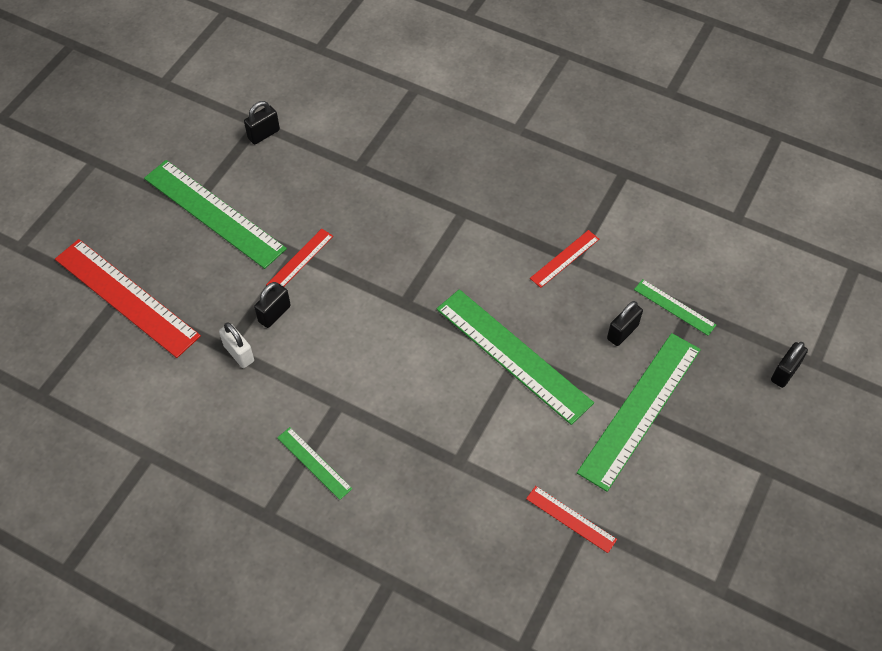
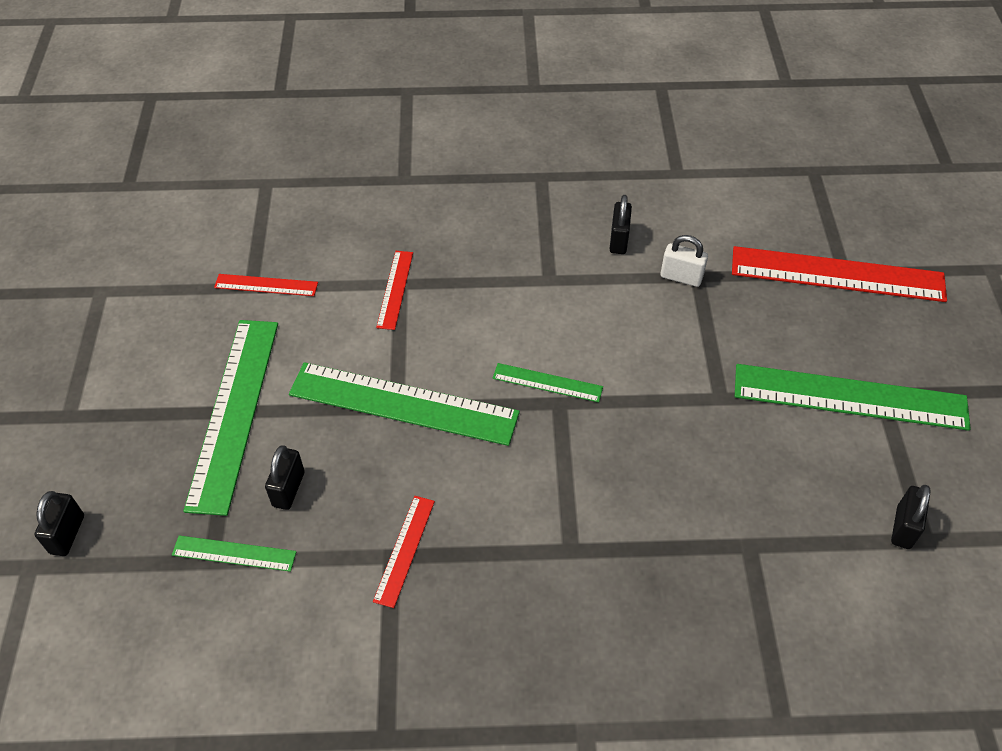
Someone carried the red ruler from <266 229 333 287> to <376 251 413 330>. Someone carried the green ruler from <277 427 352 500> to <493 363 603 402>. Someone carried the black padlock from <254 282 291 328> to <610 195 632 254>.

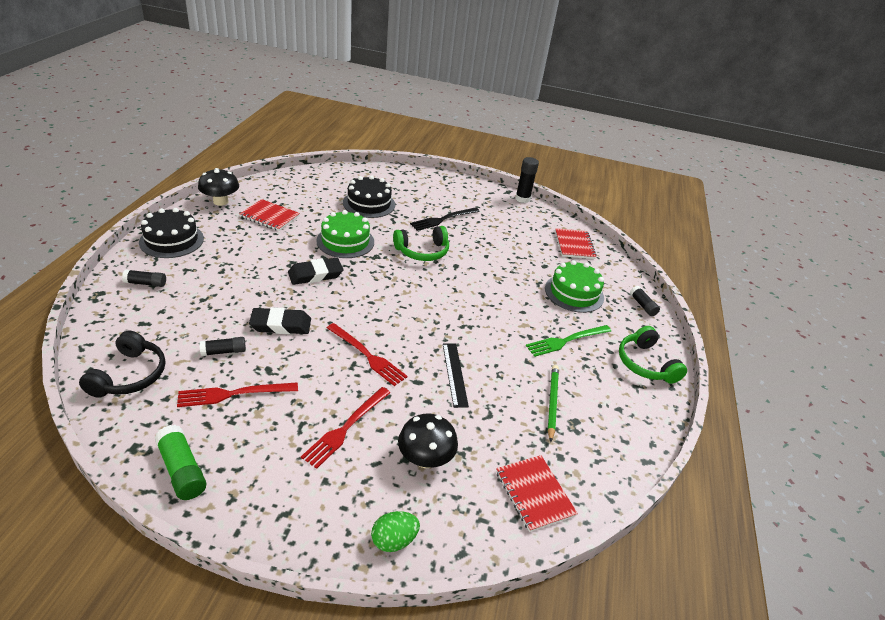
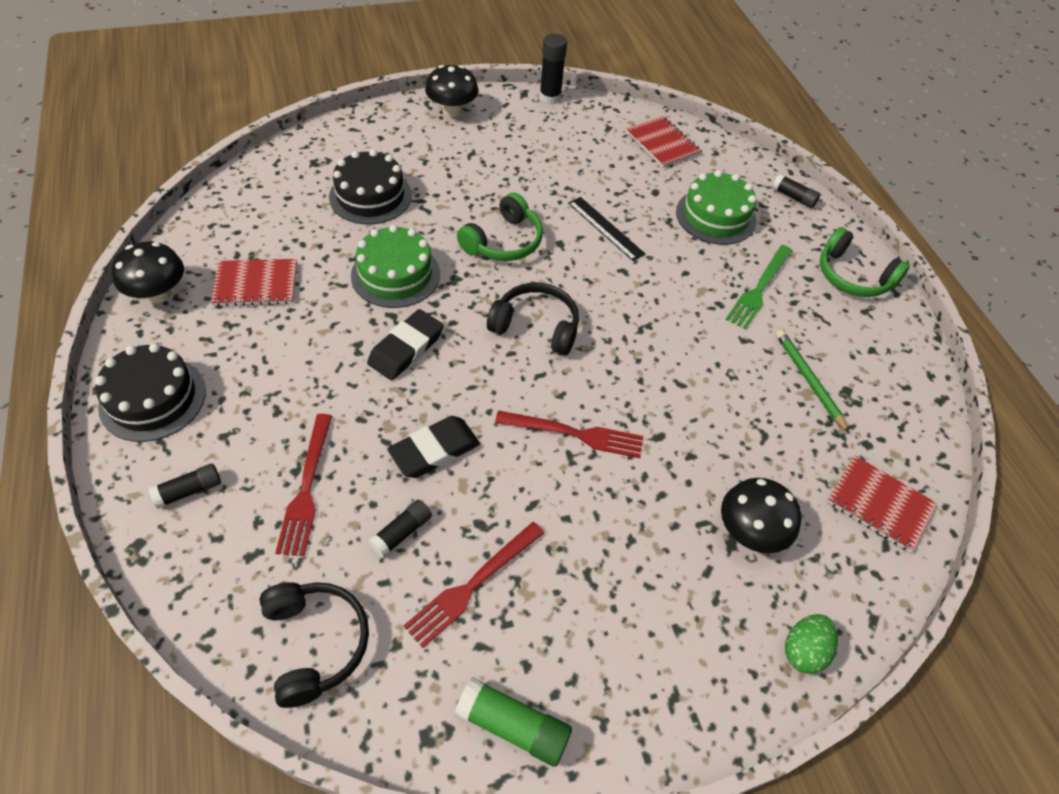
Someone carried the red fork from <301 387 390 469> to <275 414 332 556>. Someone put down the black mushroom at <425 65 479 117>. Someone put down the black headphones at <487 283 579 355>. Someone carried the black ruler from <443 343 469 408> to <568 197 646 261>. Someone took away the black fork at <410 207 480 231>.

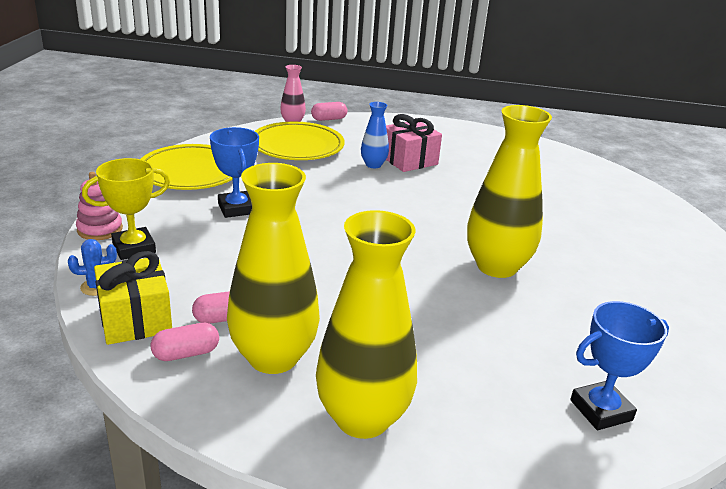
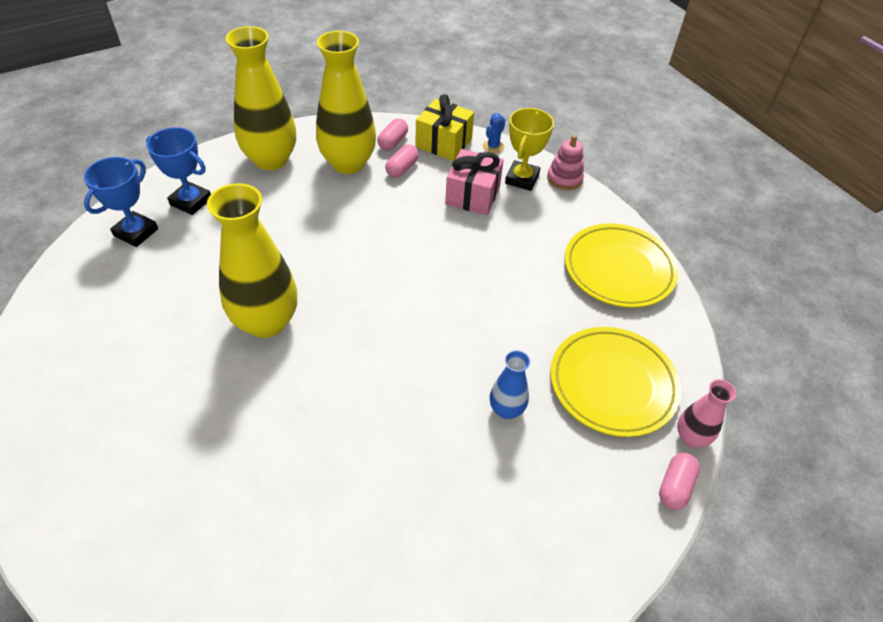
Someone carried the blue trophy from <210 127 259 218> to <146 127 211 215>. Someone carried the pink gift from <386 114 442 172> to <445 149 504 215>.

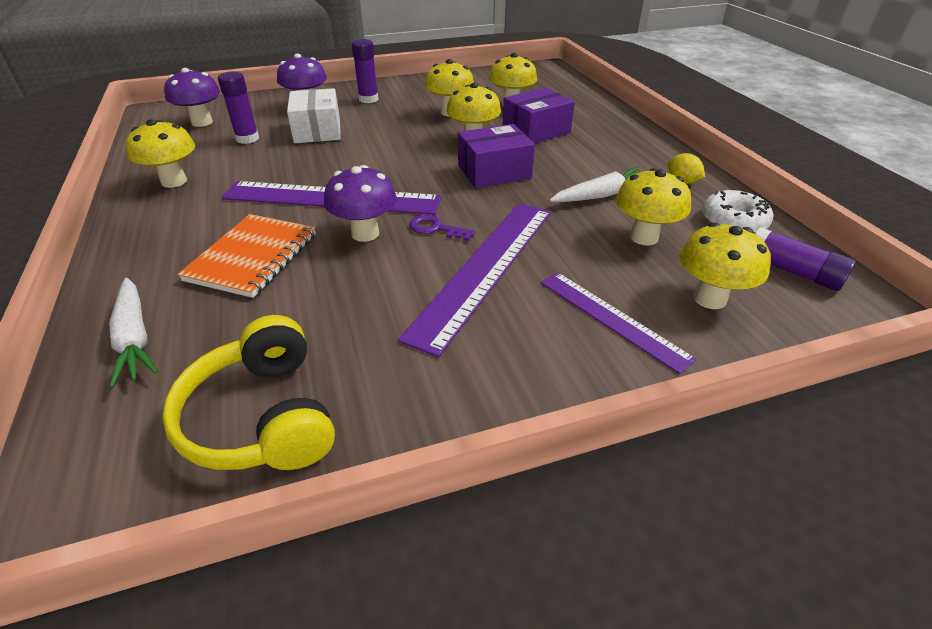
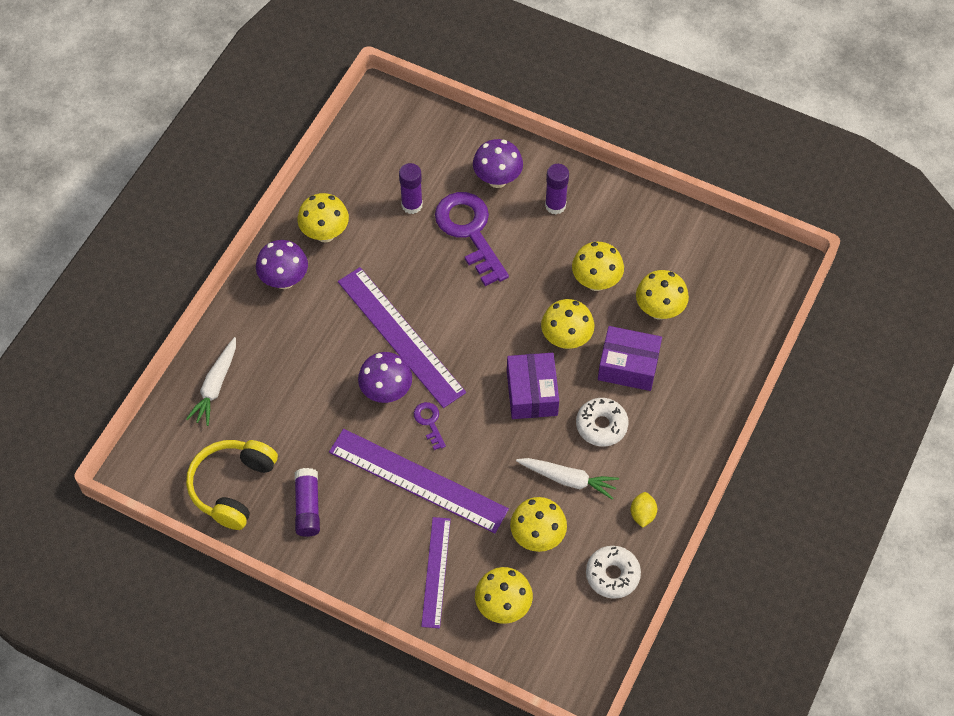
Someone carried the purple mushroom from <164 68 220 127> to <256 240 308 289>. Someone carried the purple glue stick from <755 227 856 291> to <295 468 320 537>. Someone rotated the purple ruler at <398 203 551 357> by 45 degrees clockwise. Someone swapped the white box at <287 88 341 143> for the purple key at <435 192 509 286>. Someone rotated the purple box at <458 124 535 188> by 60 degrees clockwise. Someone put down the white donut at <576 398 628 447>. Someone took away the orange notebook at <178 214 316 298>.

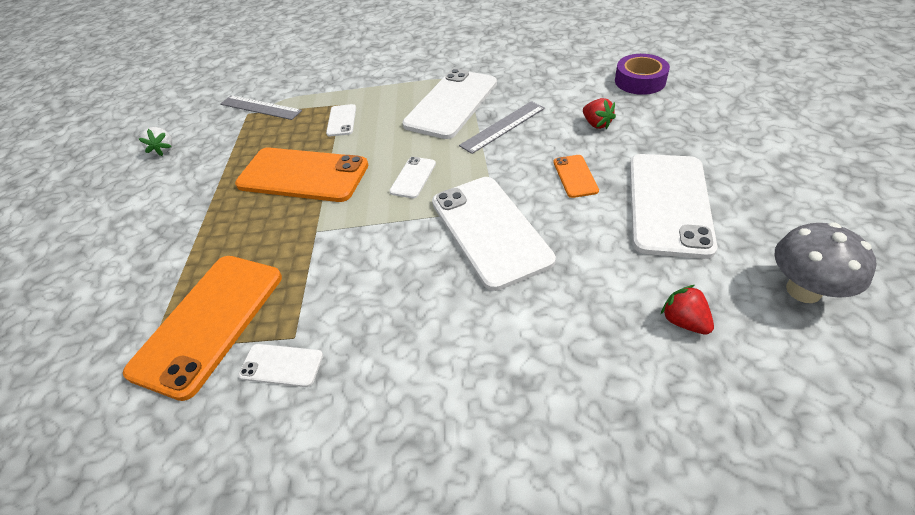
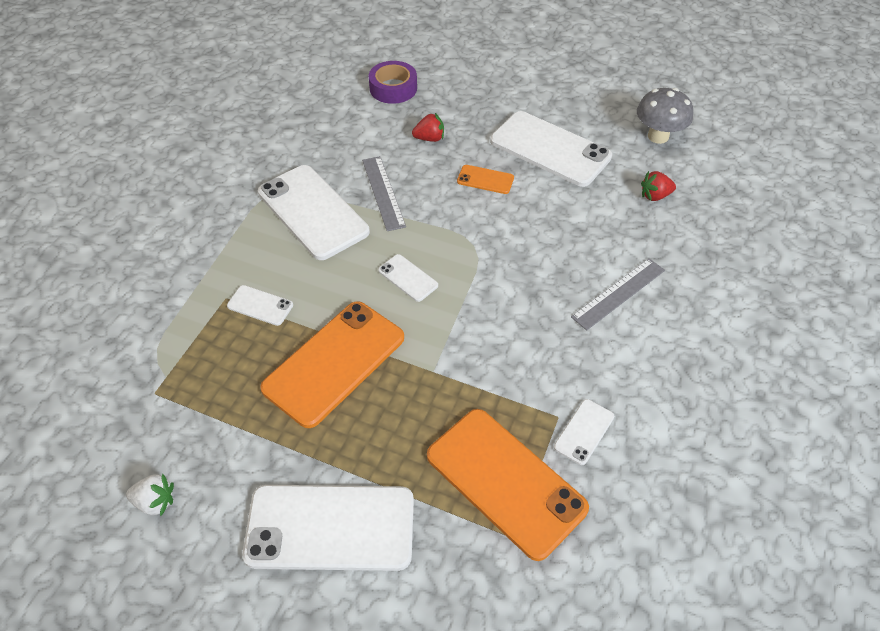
Someone carried the white phone from <432 177 556 291> to <242 485 414 571>. Someone carried the grey ruler from <220 95 302 120> to <571 258 665 330>.

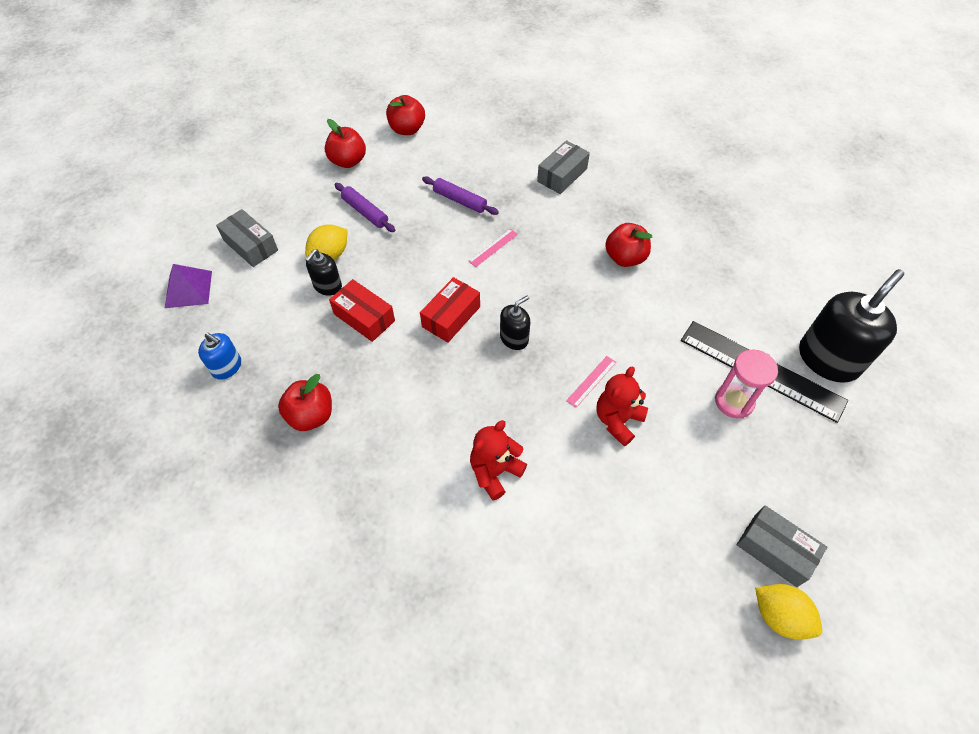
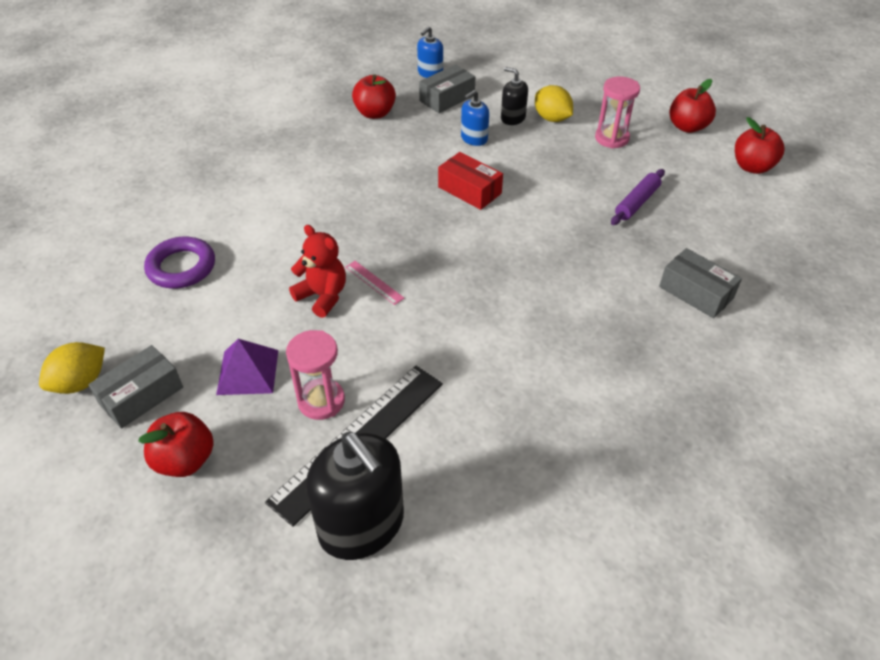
Someone carried the red apple from <605 223 652 267> to <138 412 214 477>. Someone put down the purple ring at <144 236 215 288>. Someone carried the purple pyramid from <165 264 212 308> to <216 339 278 395>. Someone carried the grey box from <216 209 278 267> to <419 65 475 113>. Someone swapped the red box at <329 279 395 342> for the blue soap dispenser at <461 90 489 146>. Someone swapped the purple rolling pin at <335 183 395 232> for the pink hourglass at <595 77 640 149>. Someone took away the pink ruler at <468 229 518 267>. Someone took away the red teddy bear at <470 420 527 500>. Someone took away the black soap dispenser at <500 295 530 350>.

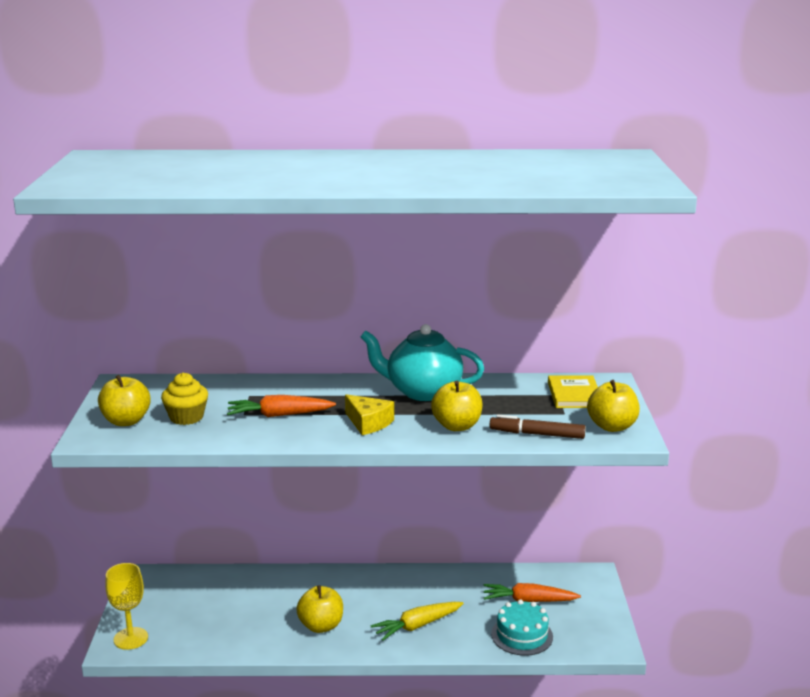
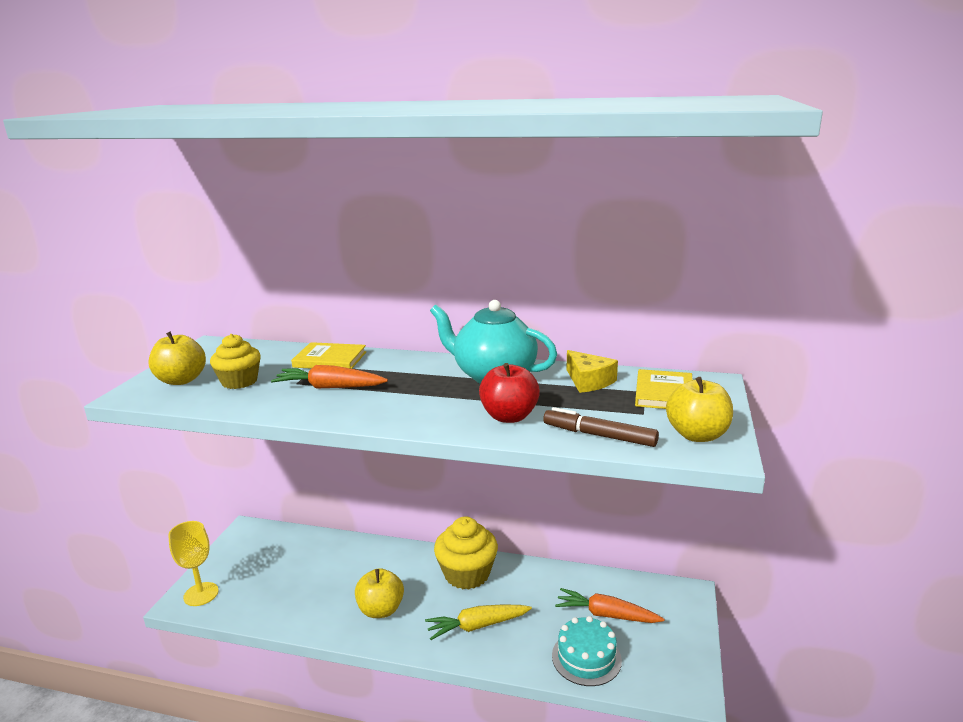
Someone put down the yellow book at <291 342 366 369>. Someone put down the yellow cupcake at <434 517 498 590>. Someone repainted the yellow apple at <431 381 483 431>, which became the red apple at <479 363 540 423>. Someone carried the yellow cheese from <345 394 394 435> to <566 350 618 393>.

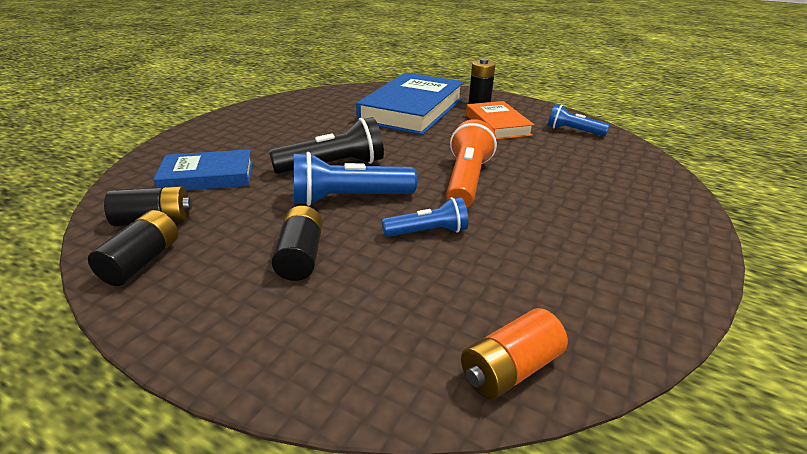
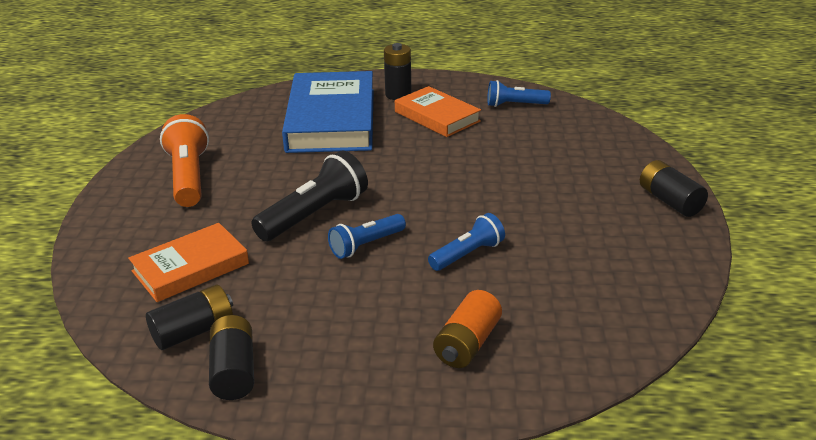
Someone repainted the blue book at <154 149 253 191>, which became the orange book at <128 223 249 302>. Someone carried the orange flashlight from <446 119 497 208> to <160 114 209 207>. Someone scaled the blue flashlight at <294 152 417 206> by 0.62. Someone carried the orange battery from <461 308 568 399> to <433 290 502 368>. Someone carried the black battery from <271 206 323 281> to <640 160 708 217>.

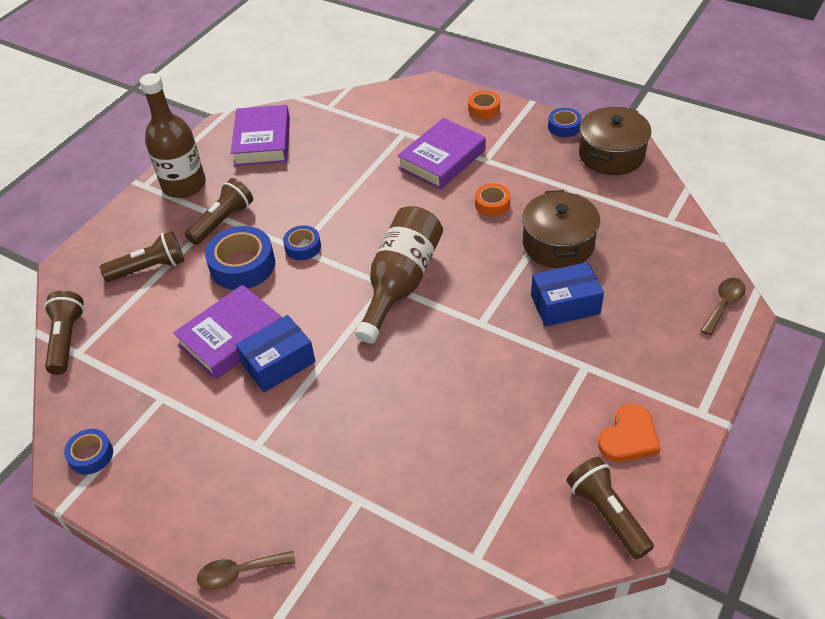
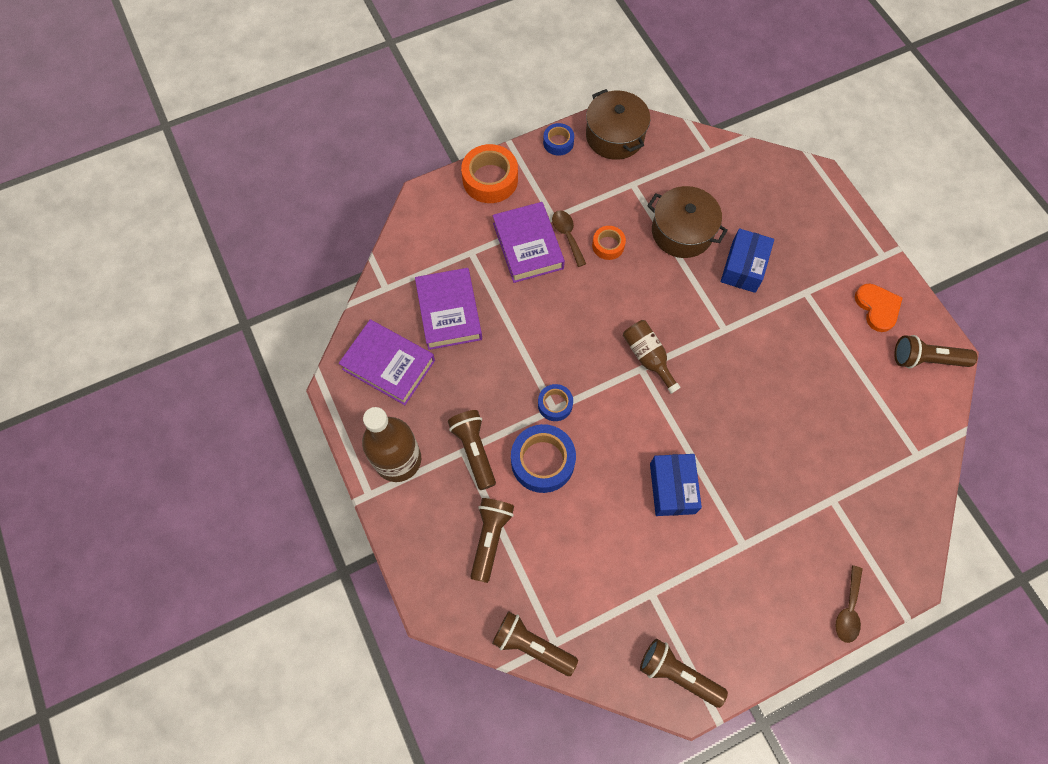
Someone carried the purple book from <173 285 282 380> to <415 268 482 350>. Someone scaled the orange tape at <468 91 500 119> by 1.78. Someone carried the brown spoon from <700 278 746 336> to <552 210 586 267>. Someone scaled the brown bottle at <355 206 443 344> by 0.59. Someone swapped the blue tape at <64 429 113 475> for the brown flashlight at <640 639 728 708>.

